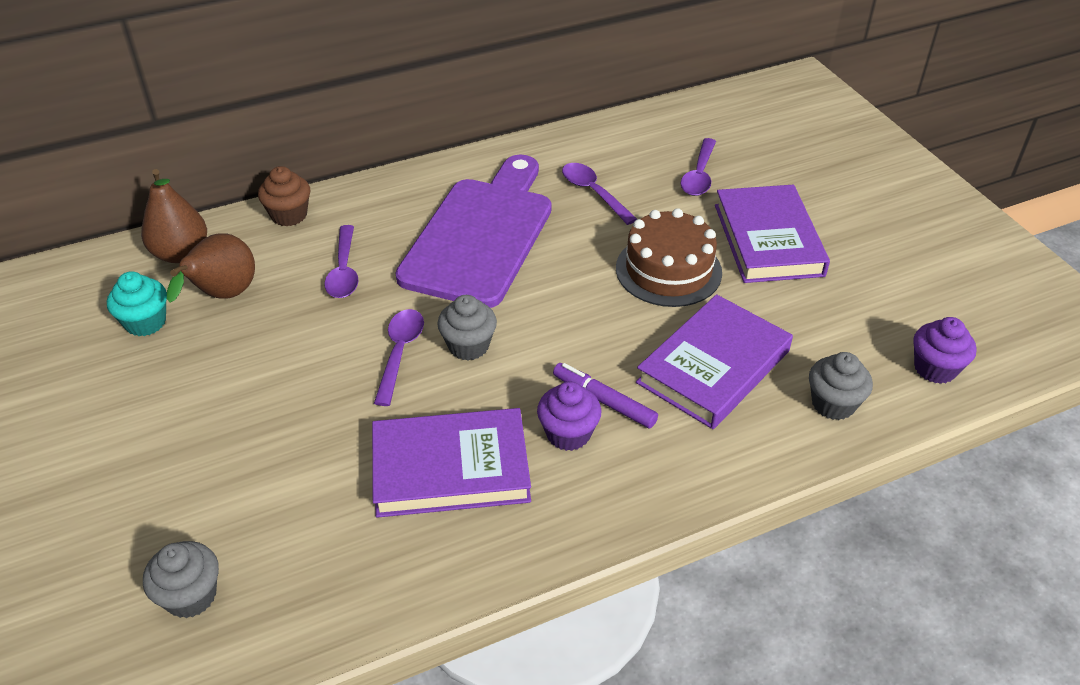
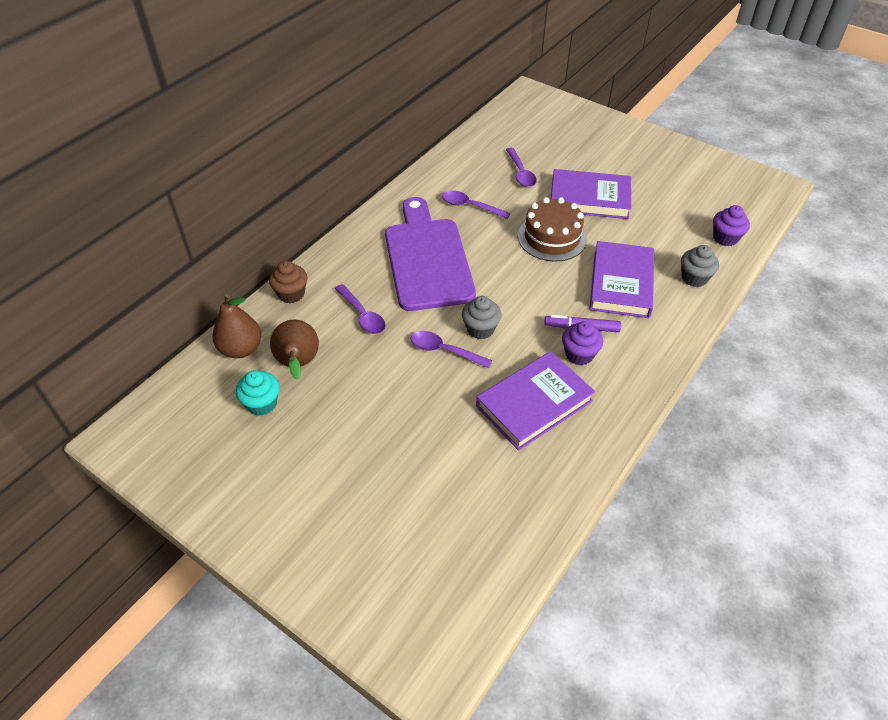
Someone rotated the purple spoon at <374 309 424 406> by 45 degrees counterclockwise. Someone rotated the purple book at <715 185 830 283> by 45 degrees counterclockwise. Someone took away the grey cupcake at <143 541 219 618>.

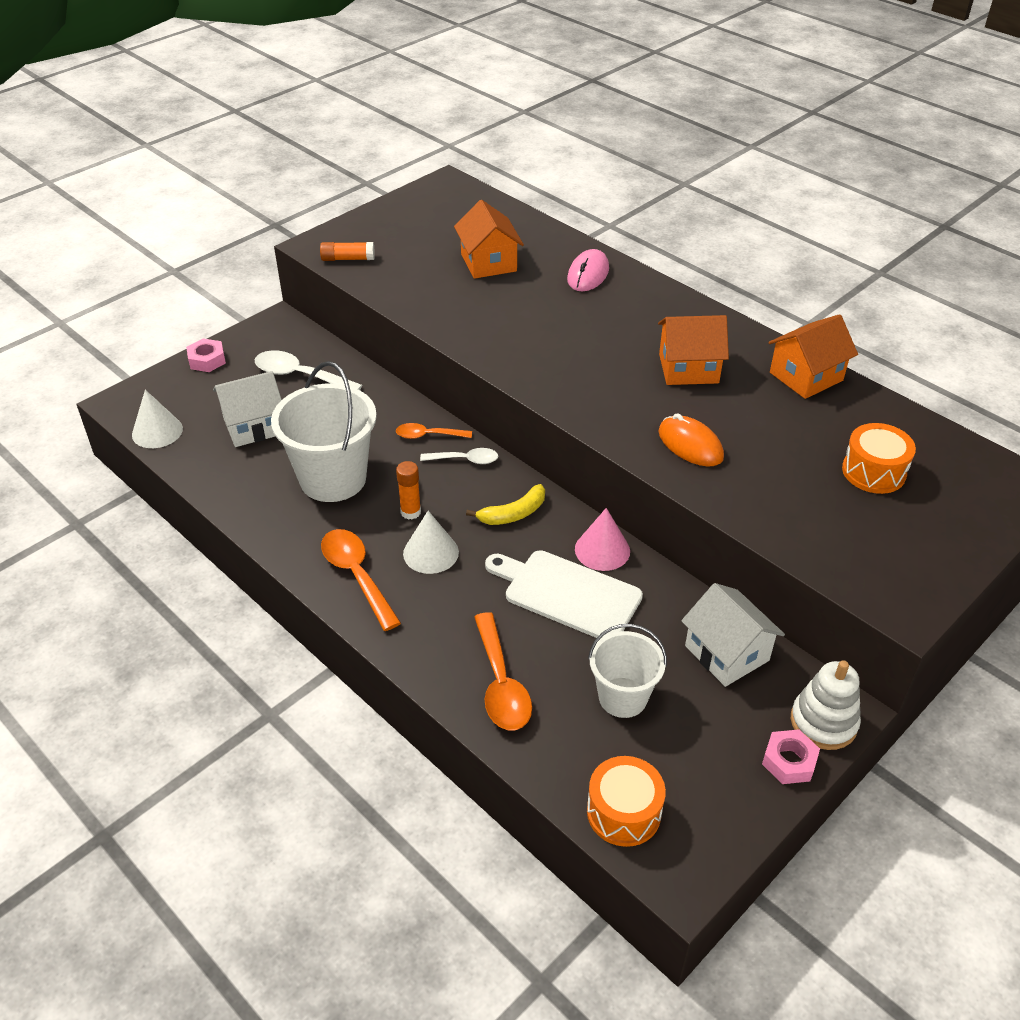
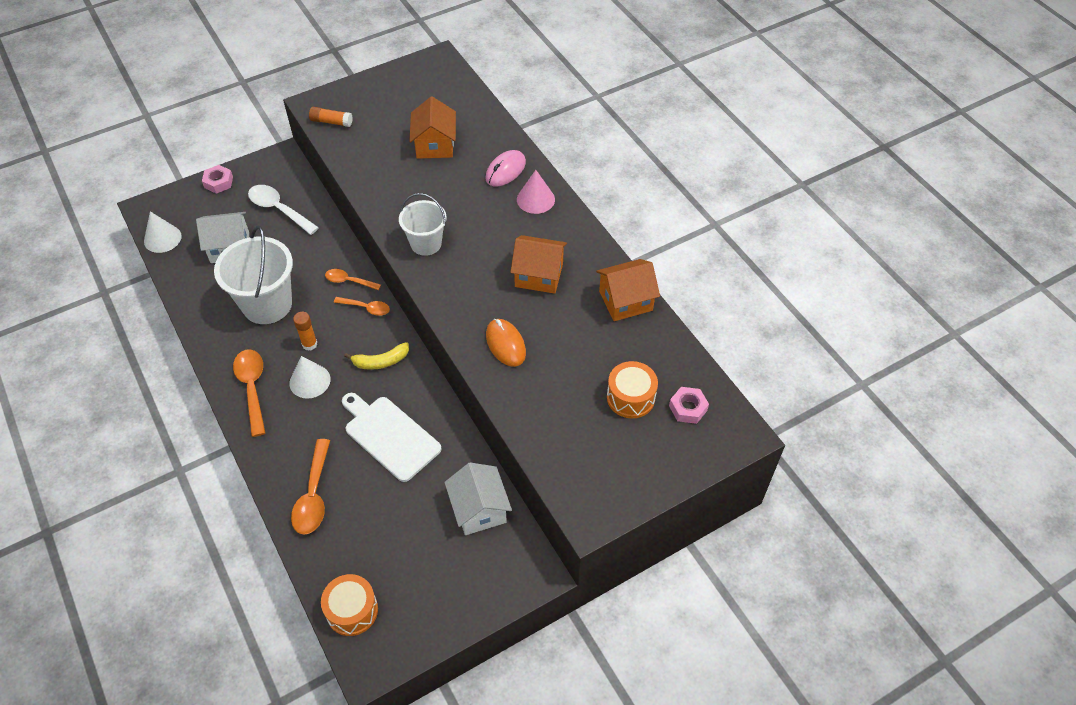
Someone repainted the white spoon at <420 448 498 464>, which became the orange spoon at <334 297 390 316>. Someone carried the white bucket from <588 624 667 718> to <399 193 447 256>. Someone carried the pink cone from <575 508 630 571> to <517 170 555 214>. Someone carried the pink nut from <762 729 820 784> to <669 387 709 424>. Someone took away the white stacking toy at <791 660 861 750>.

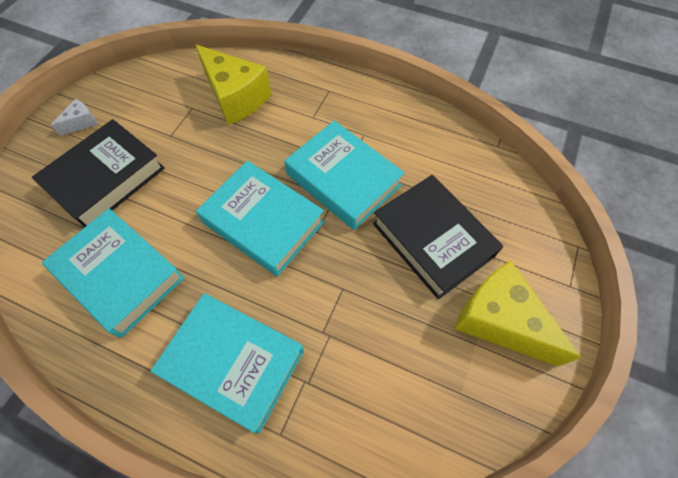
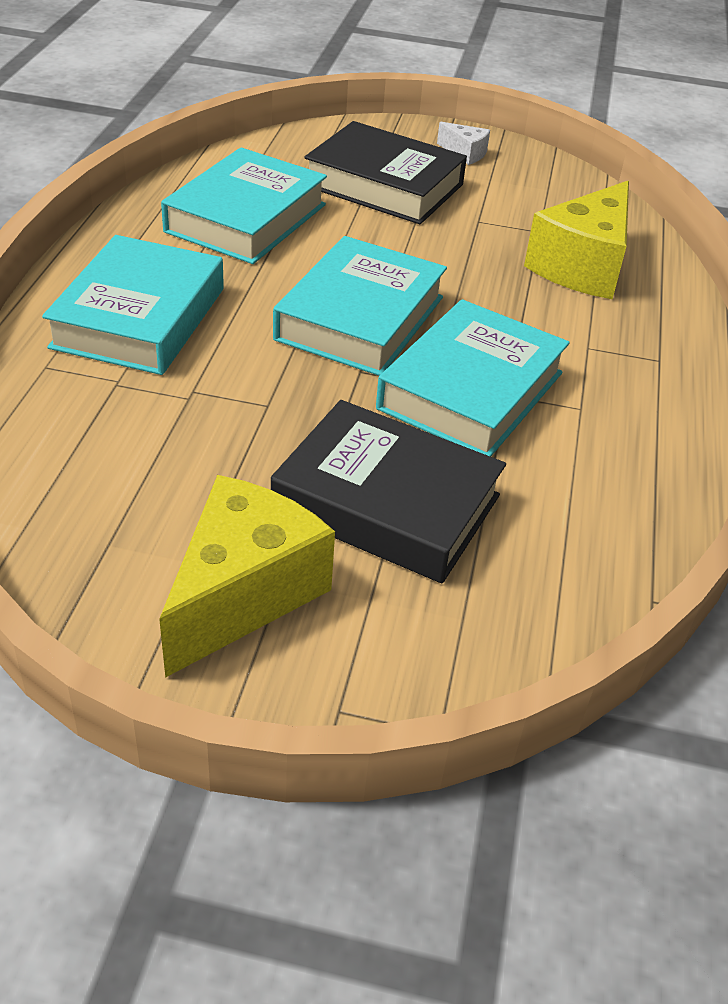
Someone rotated the black book at <373 175 503 299> by 75 degrees clockwise.

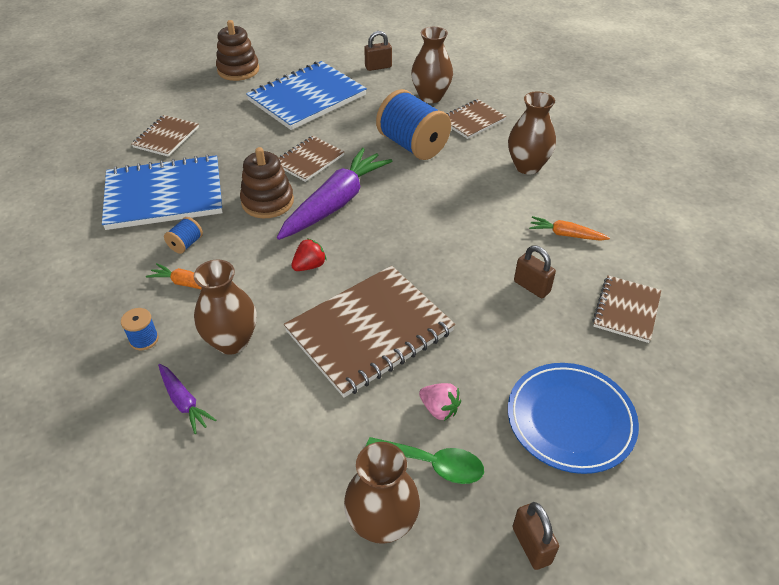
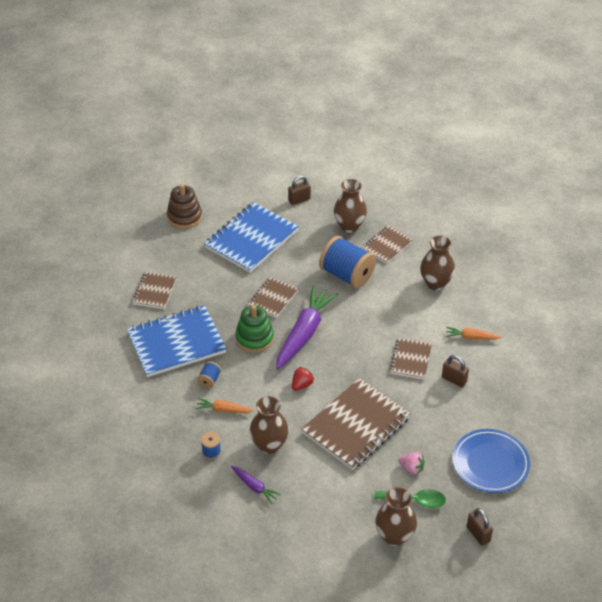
Someone repainted the brown stacking toy at <240 147 294 218>, which became the green stacking toy at <235 305 274 353>. Someone carried the brown notebook from <592 275 661 343> to <389 338 432 379>.

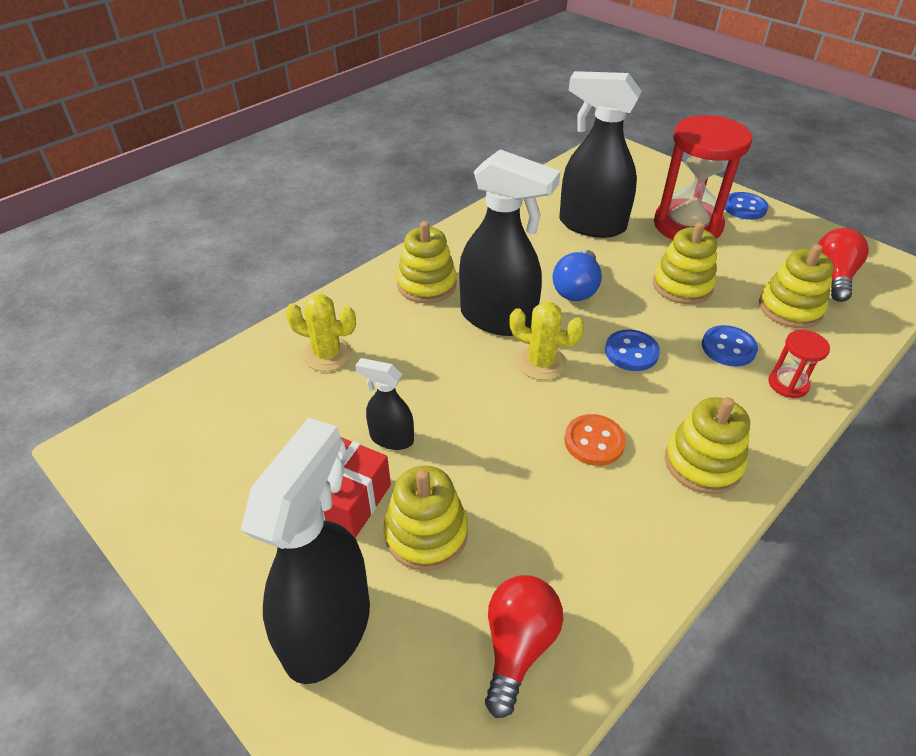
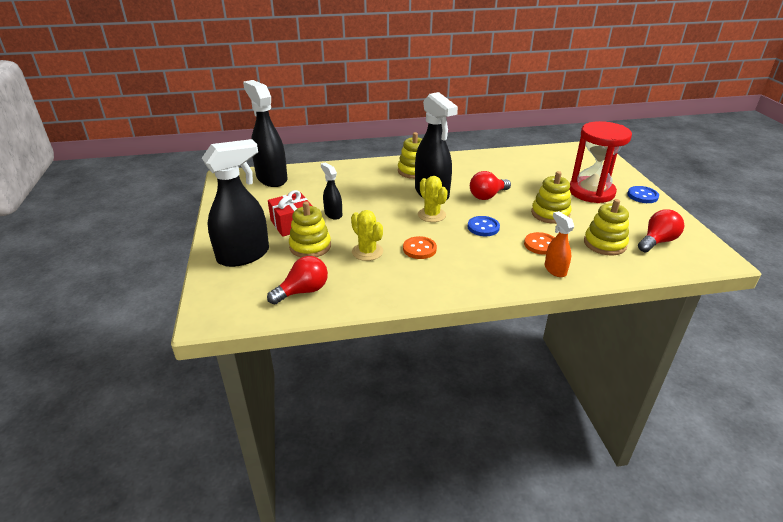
Someone carried the black spray bottle from <559 71 642 238> to <243 80 288 187>. Someone carried the yellow cactus from <285 294 356 372> to <351 210 383 261>. Someone repainted the blue light bulb at <552 250 602 301>, which became the red light bulb at <470 171 511 200>. Someone repainted the blue button at <702 325 758 367>, which became the orange button at <524 232 555 255>. Someone swapped the red hourglass at <768 330 830 398> for the orange spray bottle at <545 211 574 277>. Someone took away the yellow stacking toy at <665 397 750 494>.

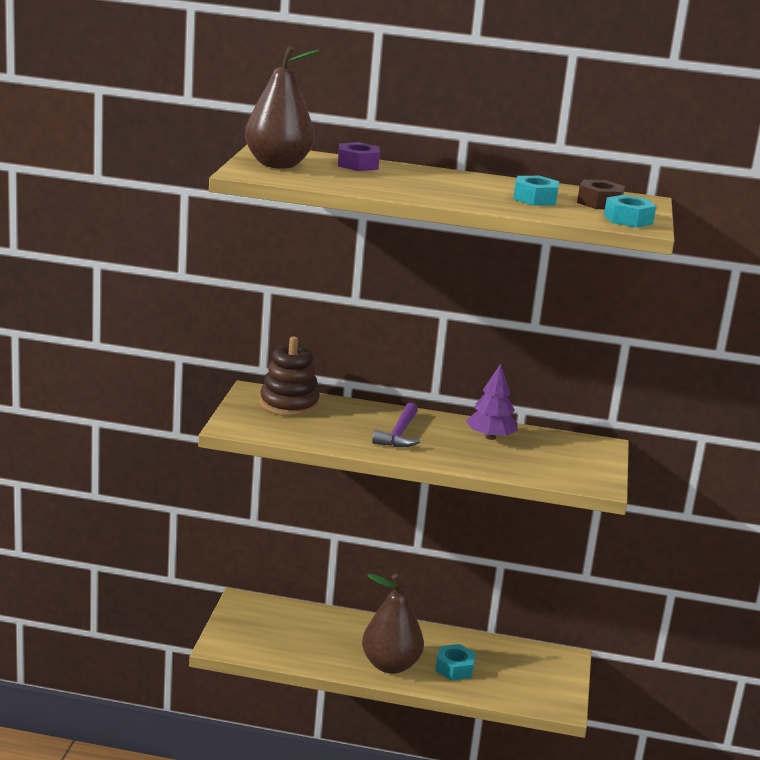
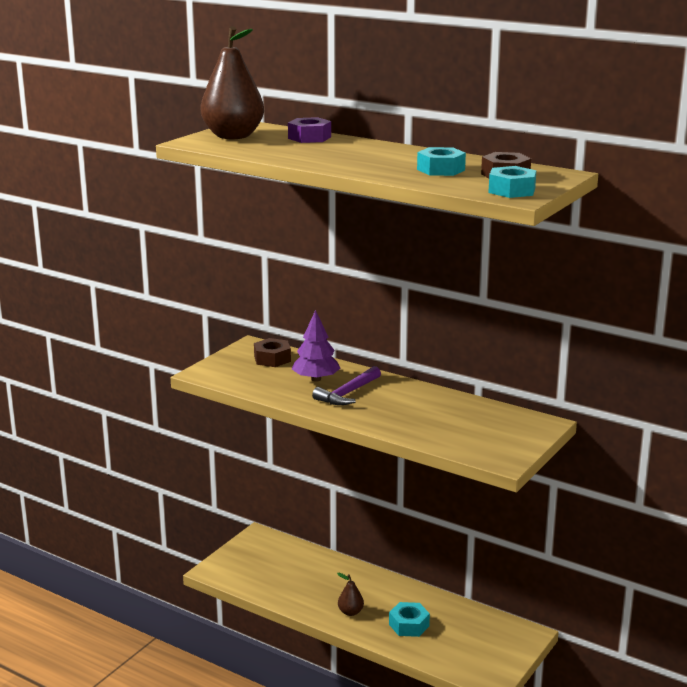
Someone swapped the brown stacking toy at <260 336 320 417> for the brown nut at <254 338 291 367>. Someone carried the purple tree from <466 363 518 440> to <292 310 340 382>. Someone scaled the brown pear at <362 574 424 674> by 0.45.

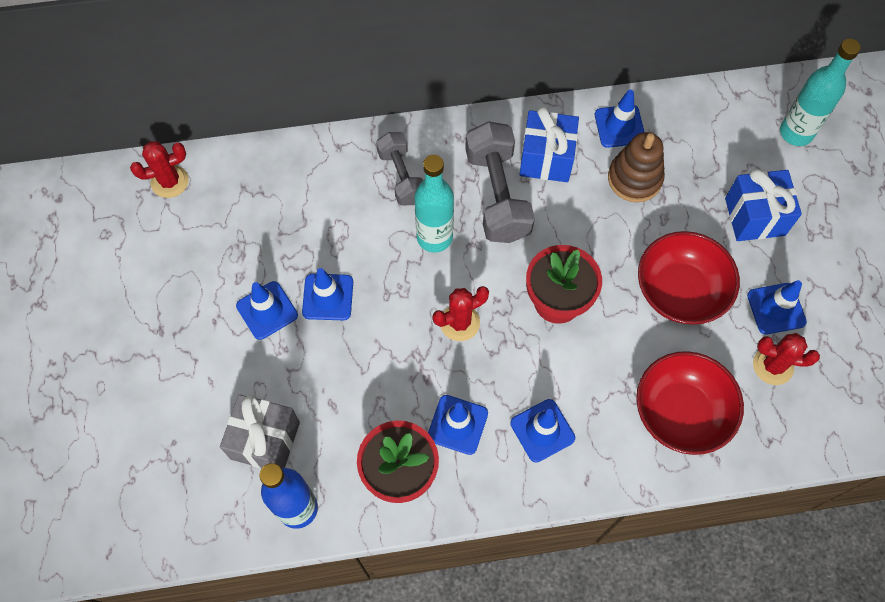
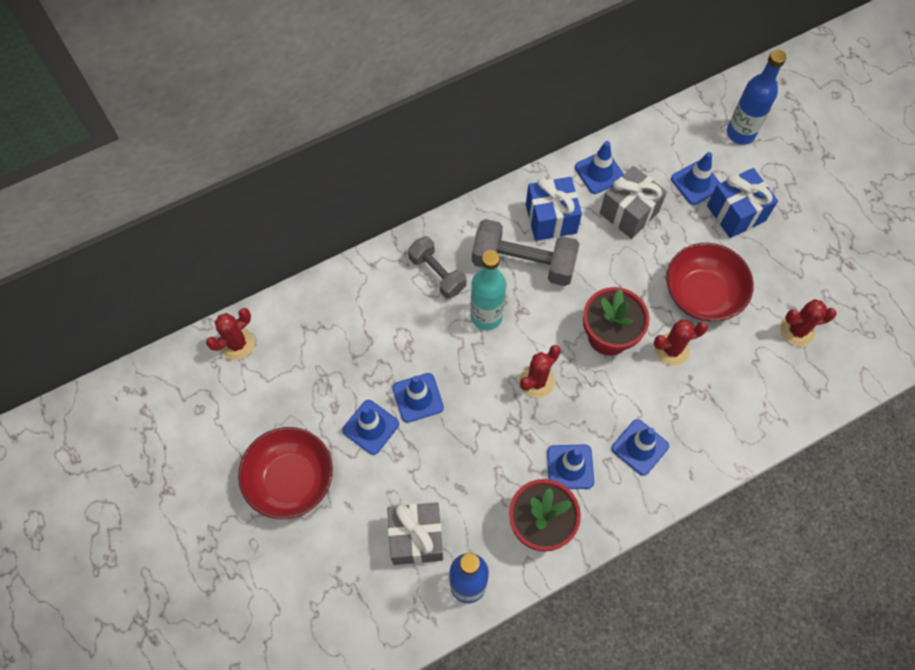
Someone carried the red bowl from <636 351 744 455> to <238 427 333 519>. Someone rotated the grey dumbbell at <465 121 535 243> by 45 degrees counterclockwise. Someone swapped the brown stacking toy at <608 132 665 202> for the grey gift at <600 166 667 239>. Someone put down the red cactus at <654 319 708 366>. Someone carried the blue traffic cone from <747 280 807 335> to <671 152 720 205>. Someone repainted the turquoise bottle at <780 39 861 146>, which became the blue bottle at <727 50 786 145>.

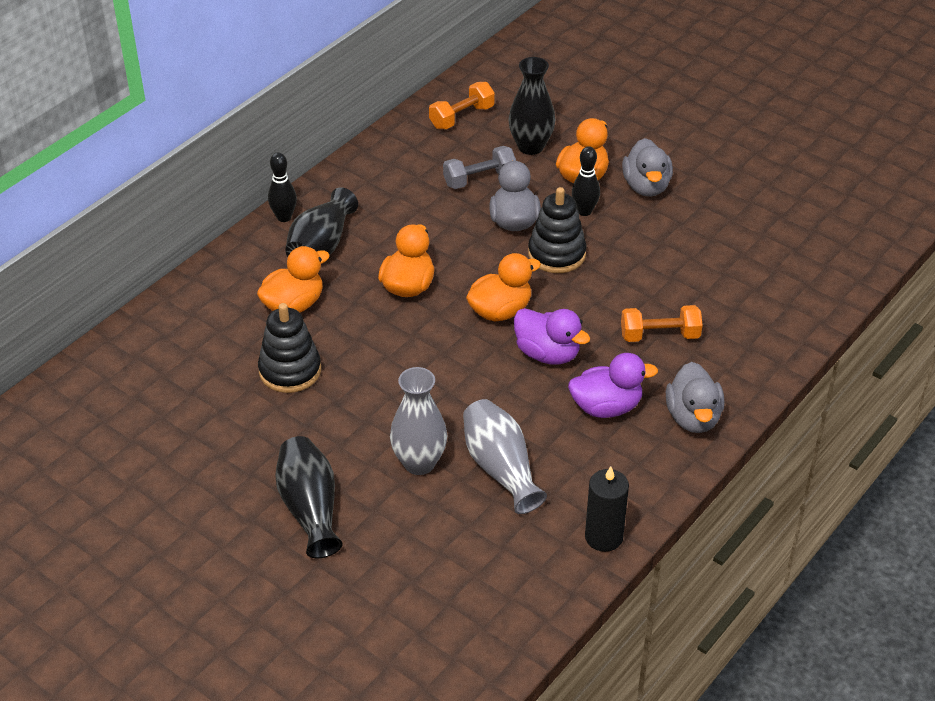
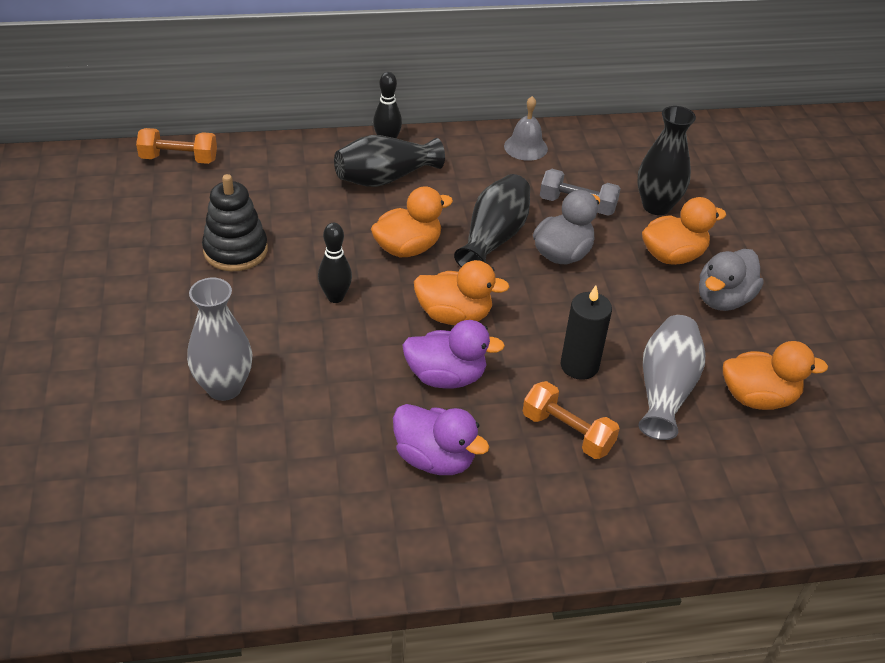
Someone carried the orange dumbbell from <429 82 495 129> to <136 128 217 164>. Someone carried the black bowling pin from <572 146 600 216> to <318 223 352 303>. Someone rotated the purple duck at <514 308 590 365> by 75 degrees counterclockwise. Someone carried the black vase from <275 436 342 558> to <454 174 530 267>. Someone put down the grey bell at <504 96 548 161>. Someone carried the black candle from <585 466 629 552> to <561 285 612 380>. Someone carried the grey vase from <463 399 547 514> to <638 315 705 440>. Someone carried the orange duck from <257 246 330 312> to <723 341 828 410>. Someone took away the black stacking toy at <528 187 587 273>. Someone took away the grey duck at <666 362 724 433>.

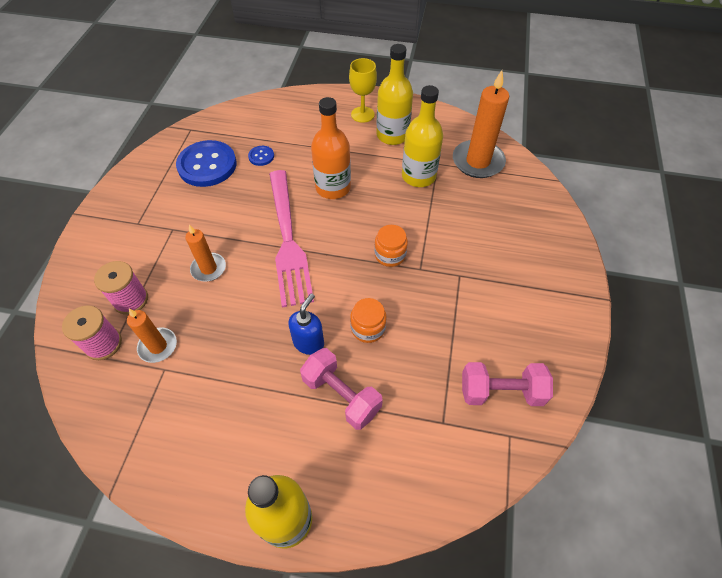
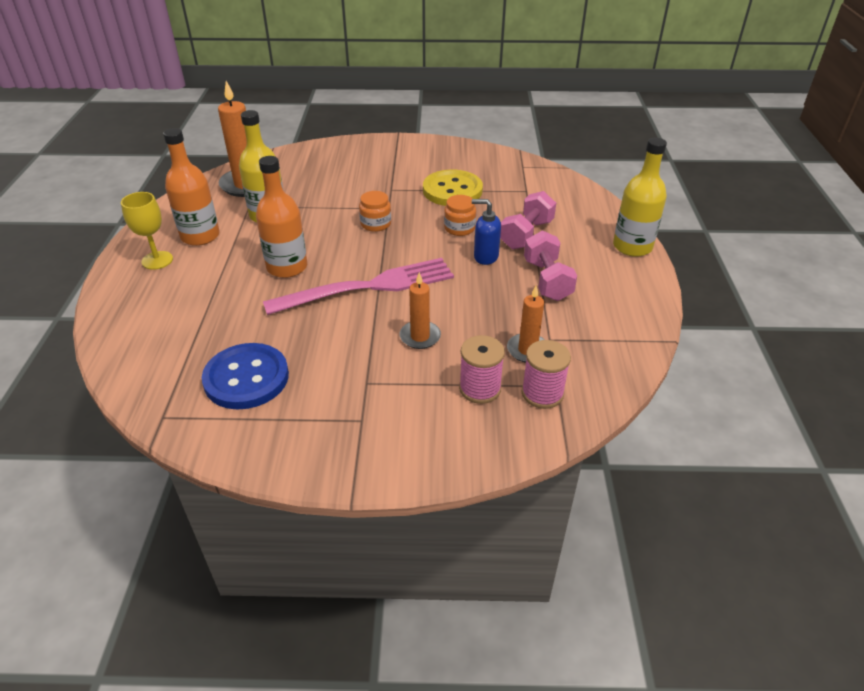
Someone repainted the yellow bottle at <376 44 413 145>, which became the orange bottle at <163 128 220 246>. Someone put down the yellow button at <423 170 483 206>. Someone carried the pink dumbbell from <462 362 553 406> to <524 230 577 301>. Someone took away the blue button at <248 146 274 166>.

